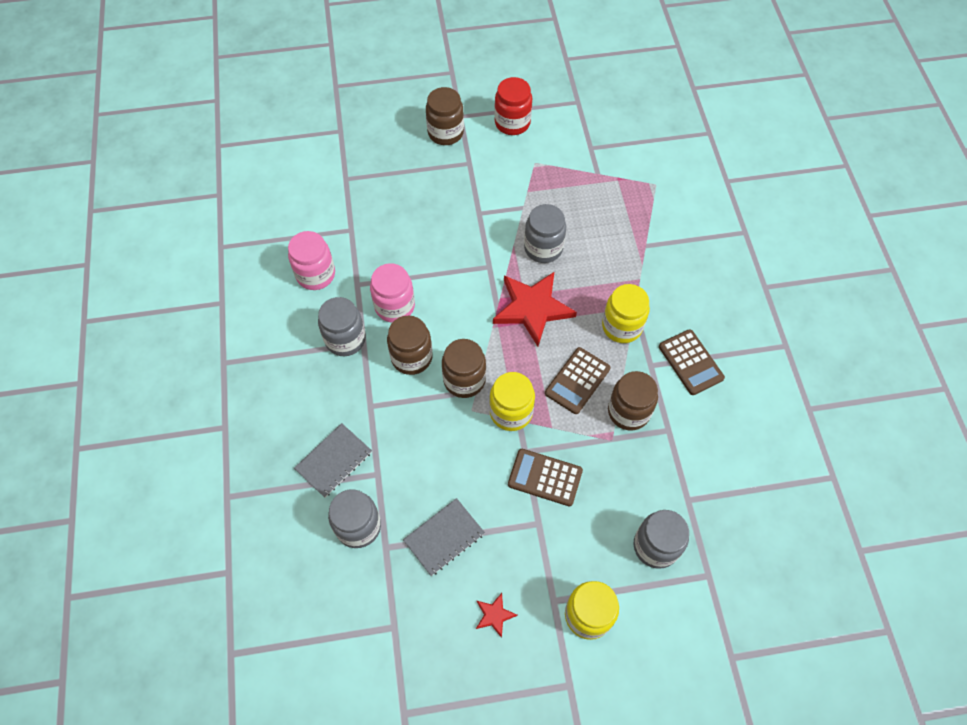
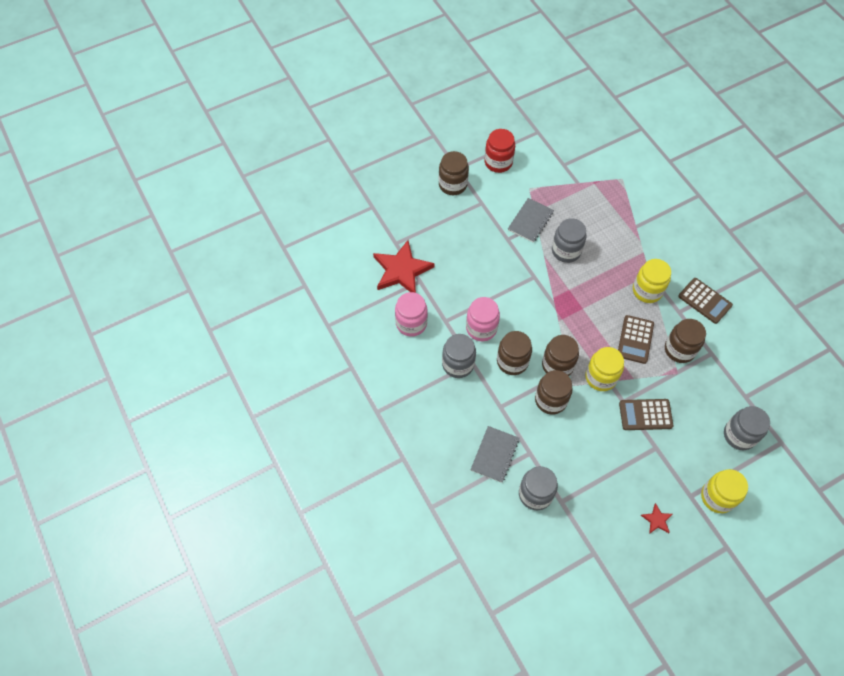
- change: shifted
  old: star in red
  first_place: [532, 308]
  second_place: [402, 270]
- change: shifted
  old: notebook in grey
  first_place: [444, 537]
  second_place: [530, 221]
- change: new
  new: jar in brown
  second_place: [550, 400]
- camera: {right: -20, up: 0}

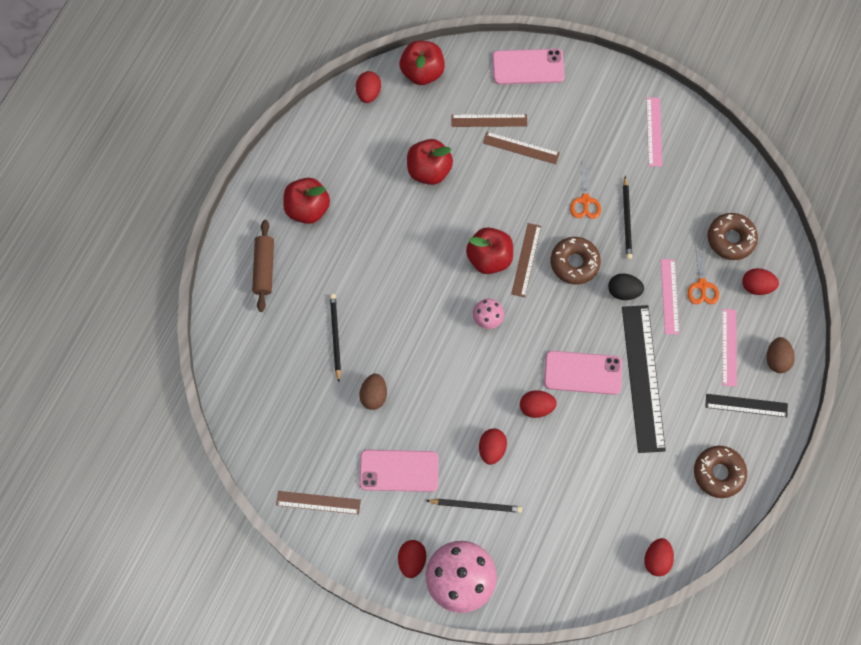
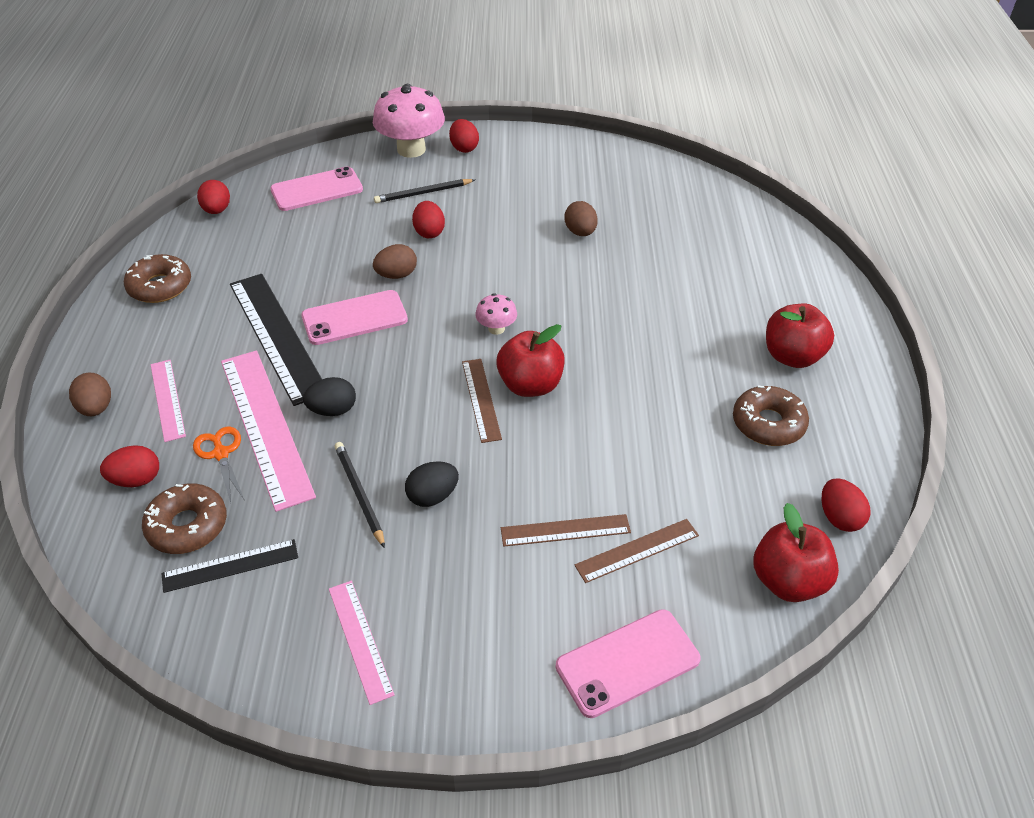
- change: gone
  old: apple in red
  first_place: [429, 170]
- change: swapped
  old: scissors in orange
  new: egg in black
  first_place: [585, 200]
  second_place: [432, 496]
- change: gone
  old: rolling pin in brown
  first_place: [264, 268]
- change: shifted
  old: donut in brown
  first_place: [574, 263]
  second_place: [768, 423]
- change: scaled
  old: ruler in pink
  first_place: [669, 296]
  second_place: [265, 426]
  factor: 1.87
- change: gone
  old: pencil in black
  first_place: [335, 336]
- change: repainted
  old: egg in red
  new: egg in brown
  first_place: [536, 407]
  second_place: [396, 275]
- change: shifted
  old: ruler in black
  first_place: [746, 405]
  second_place: [230, 566]
- change: shifted
  old: phone in pink
  first_place: [399, 471]
  second_place: [317, 190]
- change: gone
  old: ruler in brown
  first_place: [318, 502]
- camera: {right: 155, up: -25}

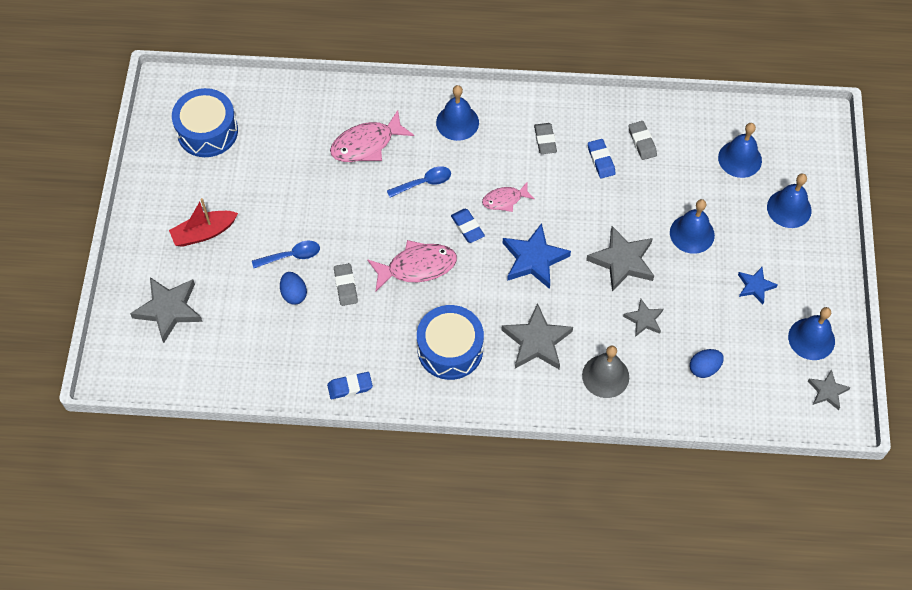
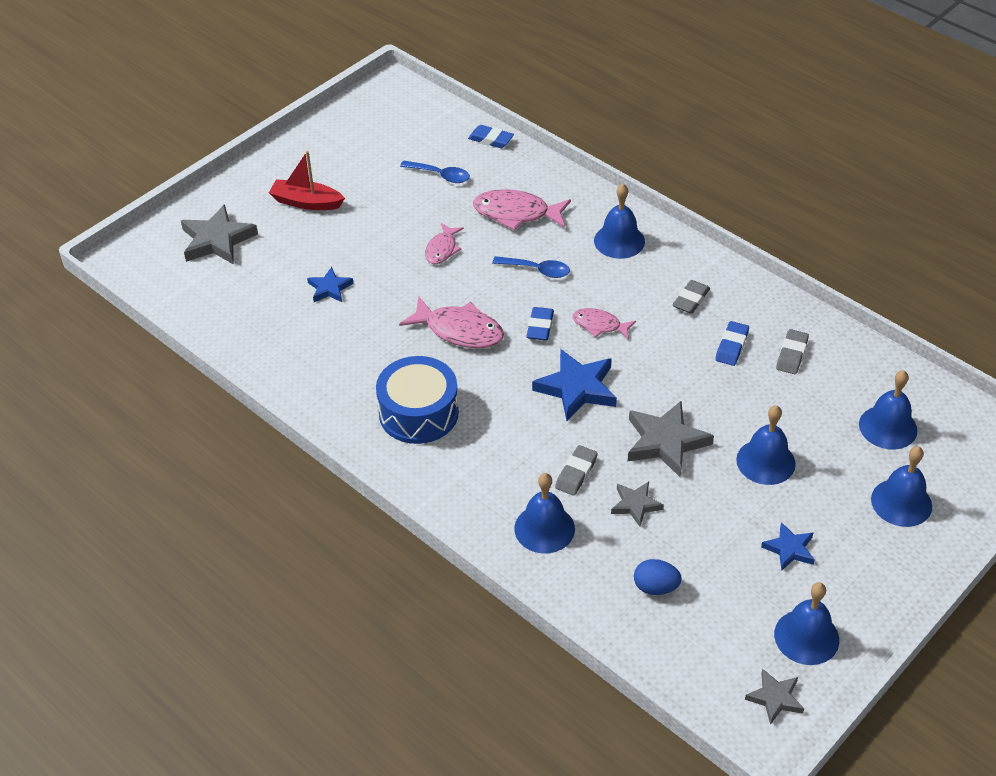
- change: gone
  old: drum in blue
  first_place: [207, 131]
- change: shifted
  old: spoon in blue
  first_place: [291, 256]
  second_place: [440, 175]
- change: shifted
  old: eraser in grey
  first_place: [345, 286]
  second_place: [576, 473]
- change: swapped
  old: egg in blue
  new: star in blue
  first_place: [294, 294]
  second_place: [329, 288]
- change: gone
  old: star in grey
  first_place: [537, 341]
- change: repainted
  old: bell in grey
  new: bell in blue
  first_place: [605, 376]
  second_place: [544, 528]
- change: shifted
  old: eraser in blue
  first_place: [350, 387]
  second_place: [491, 139]
- change: new
  new: fish in pink
  second_place: [442, 249]
- camera: {right: 40, up: -15}

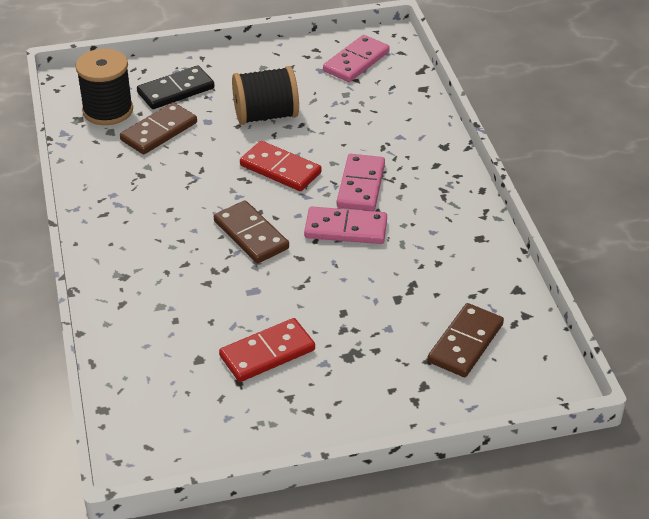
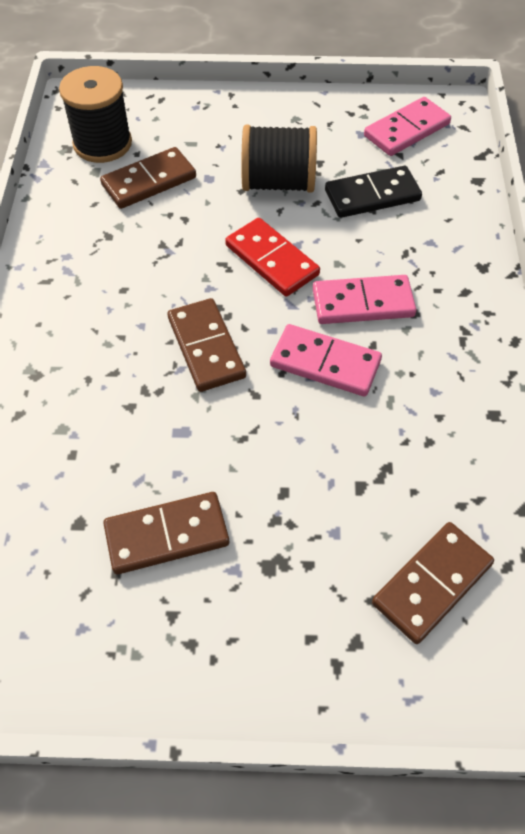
- change: shifted
  old: domino in black
  first_place: [176, 90]
  second_place: [372, 195]
- change: rotated
  old: domino in pink
  first_place: [361, 185]
  second_place: [363, 303]
  degrees: 60
- change: repainted
  old: domino in red
  new: domino in brown
  first_place: [267, 353]
  second_place: [167, 535]
- camera: {right: 15, up: 15}

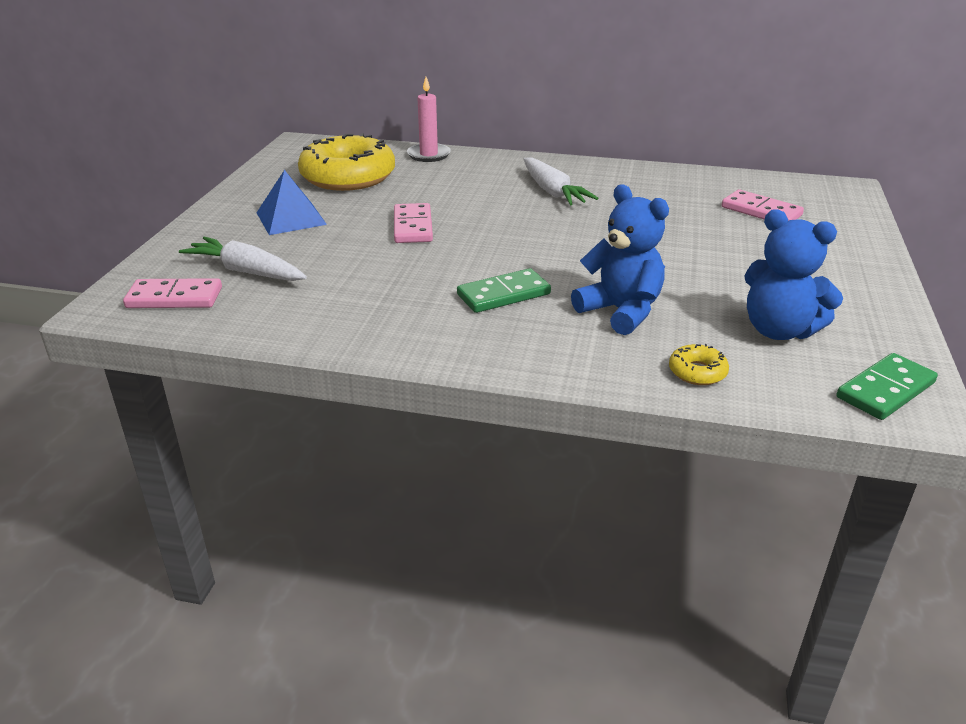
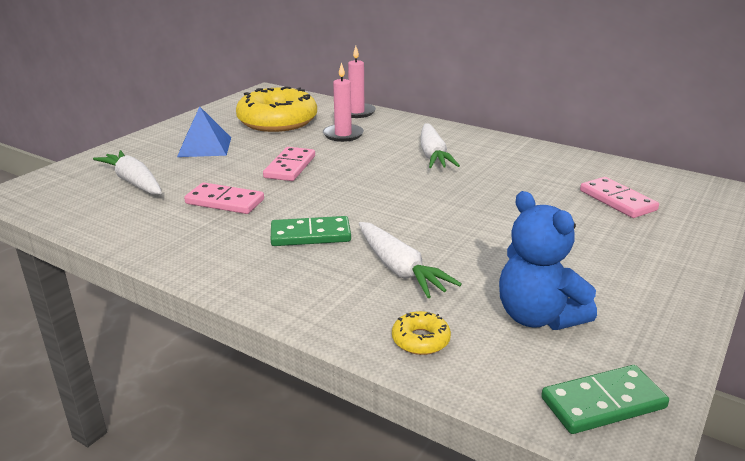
- change: swapped
  old: teddy bear in blue
  new: carrot in white
  first_place: [621, 311]
  second_place: [399, 269]
- change: shifted
  old: domino in pink
  first_place: [174, 298]
  second_place: [225, 202]
- change: new
  new: candle in pink
  second_place: [343, 135]
- camera: {right: 20, up: -5}

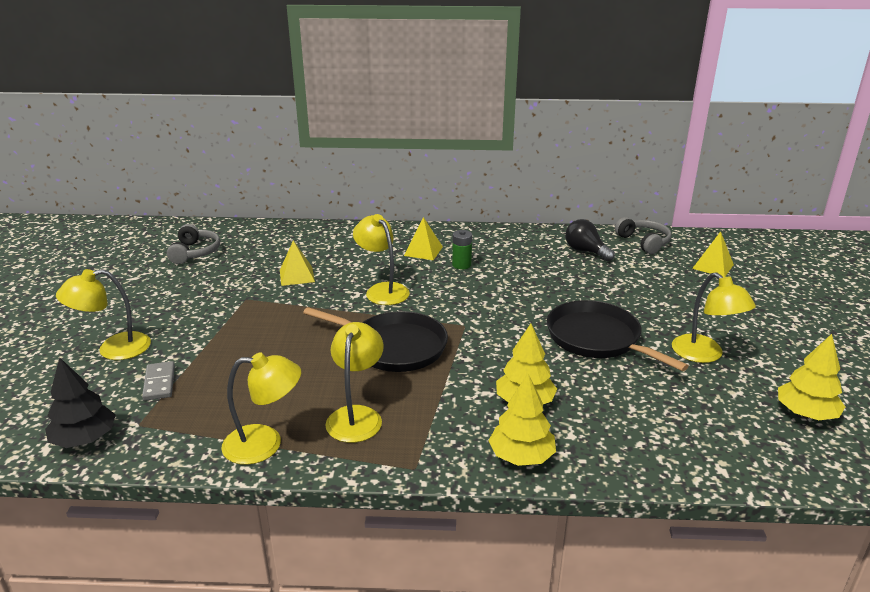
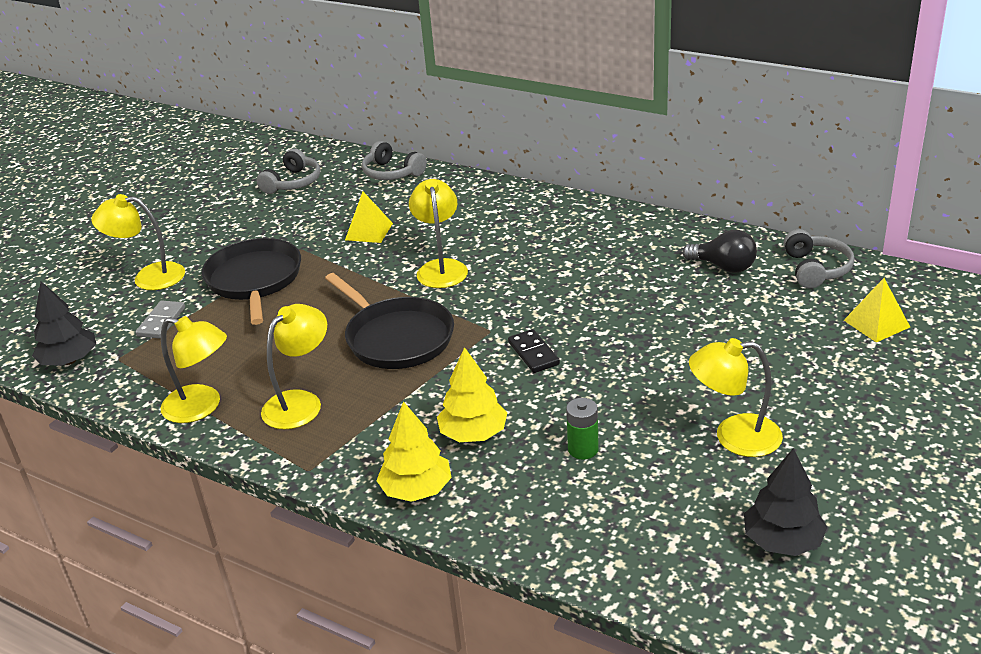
- change: gone
  old: pyramid in yellow
  first_place: [423, 251]
- change: rotated
  old: light bulb in black
  first_place: [585, 251]
  second_place: [723, 267]
  degrees: 135
- change: shifted
  old: battery in green
  first_place: [461, 265]
  second_place: [583, 449]
- change: rotated
  old: lamp in yellow
  first_place: [704, 355]
  second_place: [734, 436]
  degrees: 90
- change: shifted
  old: pan in black
  first_place: [597, 338]
  second_place: [254, 280]
- change: repainted
  old: tree in yellow
  new: tree in black
  first_place: [806, 413]
  second_place: [782, 541]
- change: new
  new: headphones in grey
  second_place: [392, 173]
- change: new
  new: domino in black
  second_place: [533, 353]
- camera: {right: 30, up: 5}

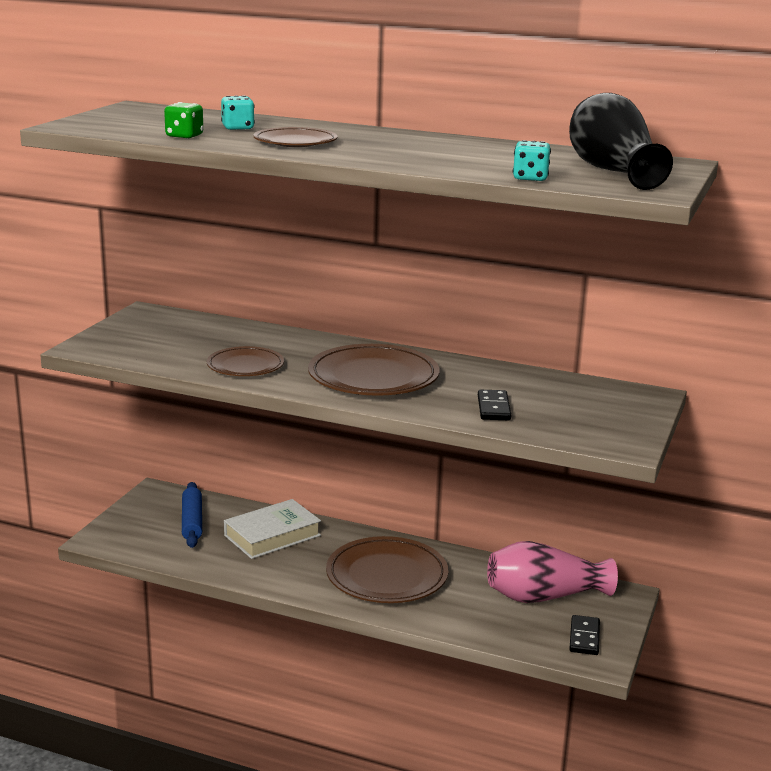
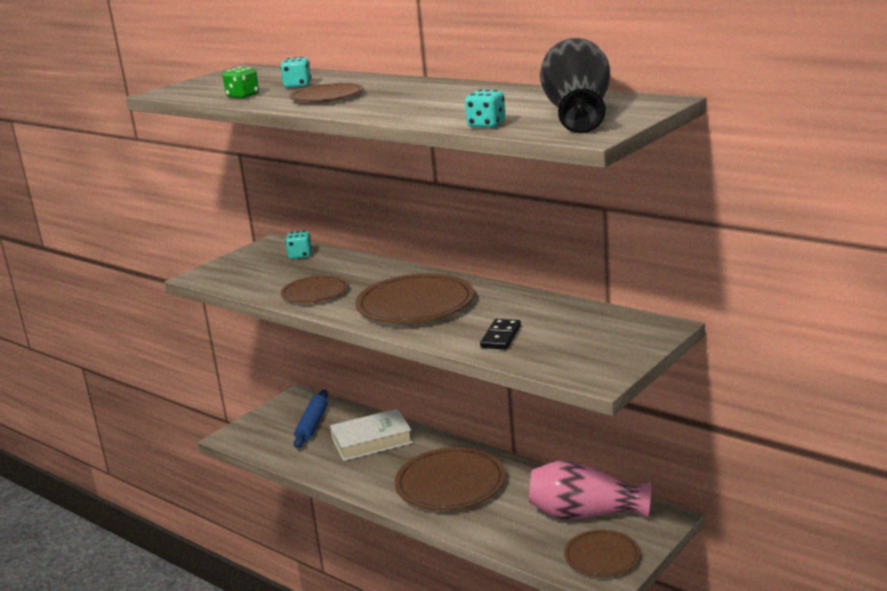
- change: swapped
  old: domino in black
  new: plate in brown
  first_place: [584, 637]
  second_place: [602, 557]
- change: new
  new: dice in turquoise
  second_place: [300, 255]
- camera: {right: 20, up: 0}

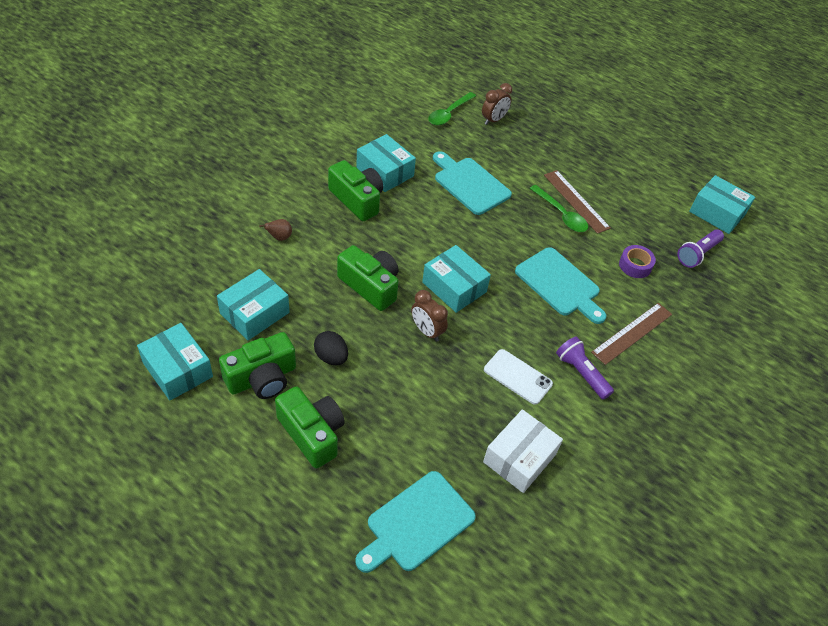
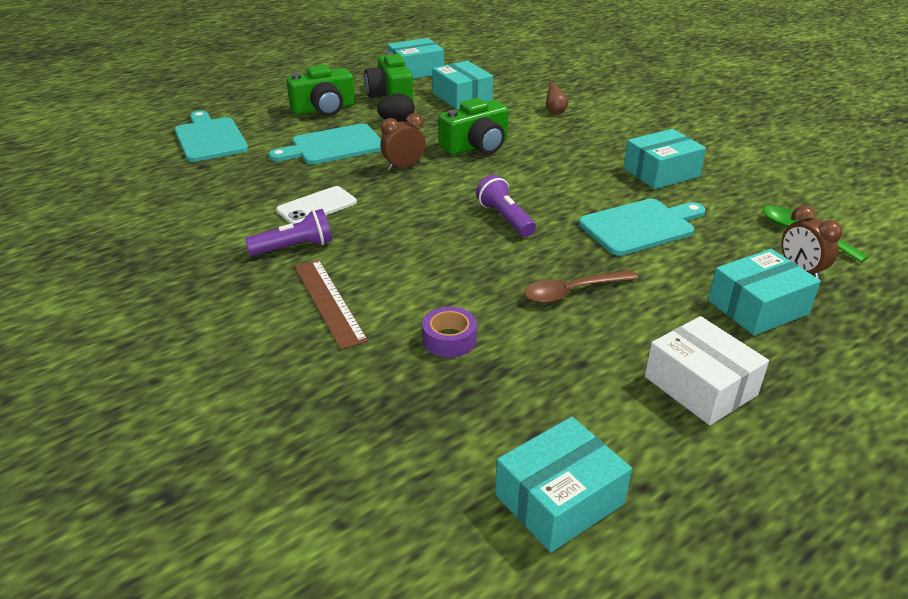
- change: gone
  old: camera in green
  first_place: [357, 200]
- change: gone
  old: ruler in brown
  first_place: [576, 201]
- change: repainted
  old: spoon in green
  new: spoon in brown
  first_place: [561, 214]
  second_place: [572, 292]
- change: shifted
  old: flashlight in purple
  first_place: [697, 254]
  second_place: [505, 218]
- change: shifted
  old: box in turquoise
  first_place: [454, 287]
  second_place: [758, 307]
- change: shifted
  old: cutting board in turquoise
  first_place: [560, 284]
  second_place: [333, 146]
- change: shifted
  old: box in white
  first_place: [519, 458]
  second_place: [700, 386]
- camera: {right: 110, up: -15}

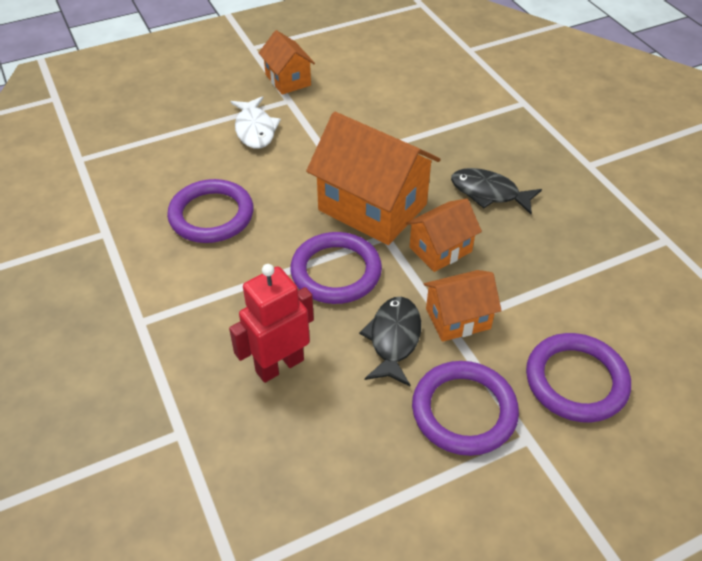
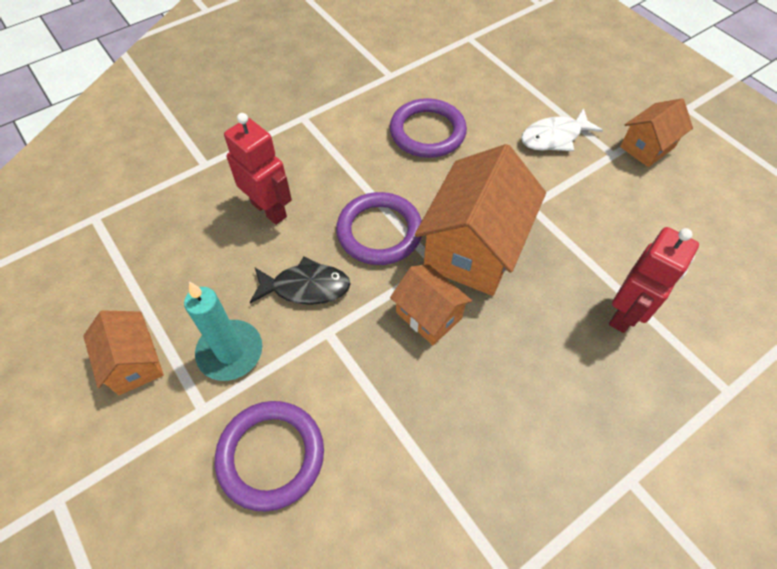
- change: gone
  old: fish in black
  first_place: [489, 193]
- change: shifted
  old: house in orange
  first_place: [458, 319]
  second_place: [134, 363]
- change: swapped
  old: ring in purple
  new: candle in turquoise
  first_place: [464, 411]
  second_place: [230, 352]
- change: new
  new: robot in red
  second_place: [625, 314]
- camera: {right: 80, up: 10}

